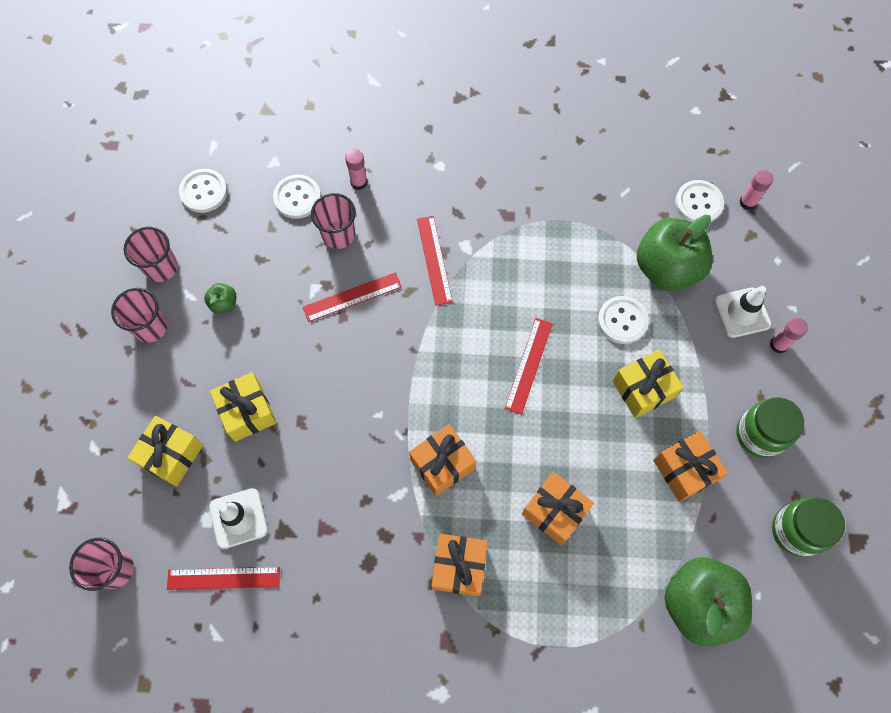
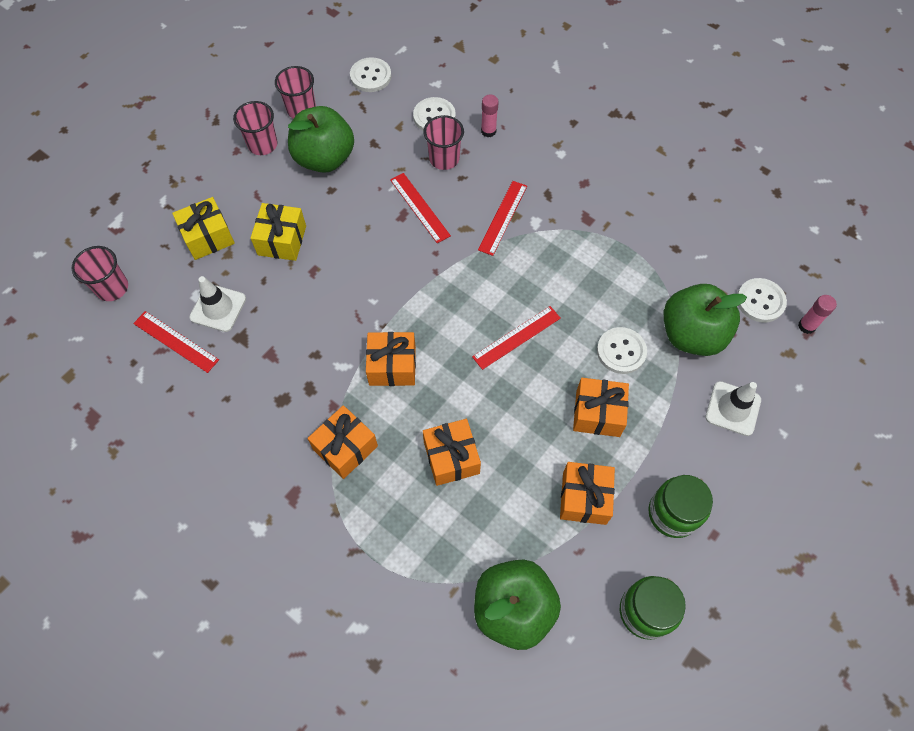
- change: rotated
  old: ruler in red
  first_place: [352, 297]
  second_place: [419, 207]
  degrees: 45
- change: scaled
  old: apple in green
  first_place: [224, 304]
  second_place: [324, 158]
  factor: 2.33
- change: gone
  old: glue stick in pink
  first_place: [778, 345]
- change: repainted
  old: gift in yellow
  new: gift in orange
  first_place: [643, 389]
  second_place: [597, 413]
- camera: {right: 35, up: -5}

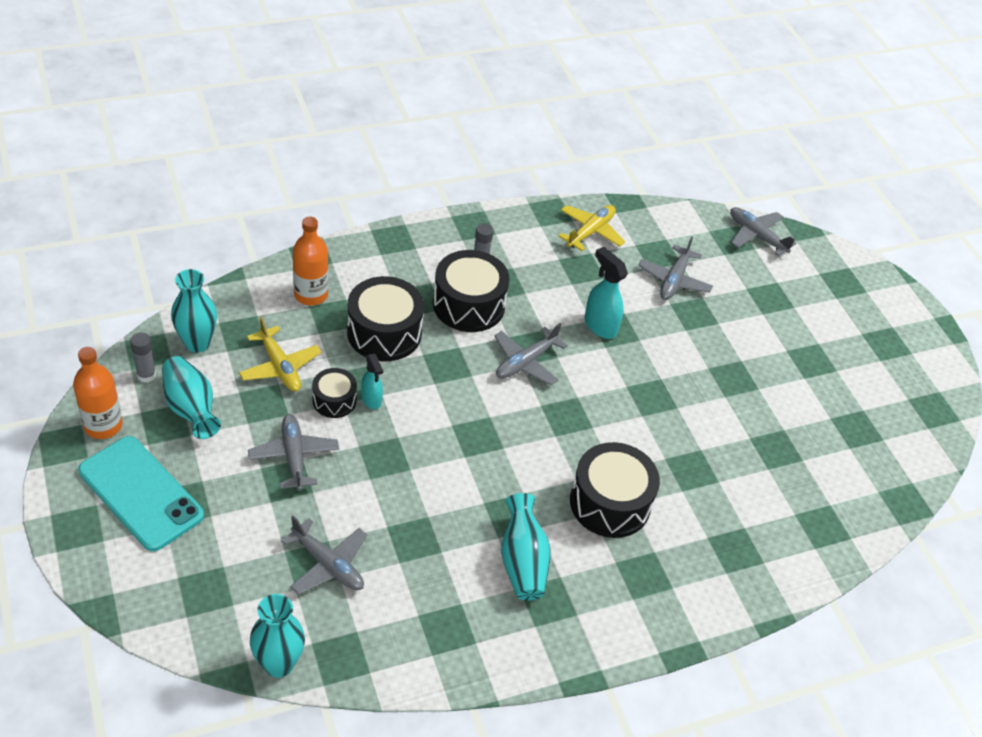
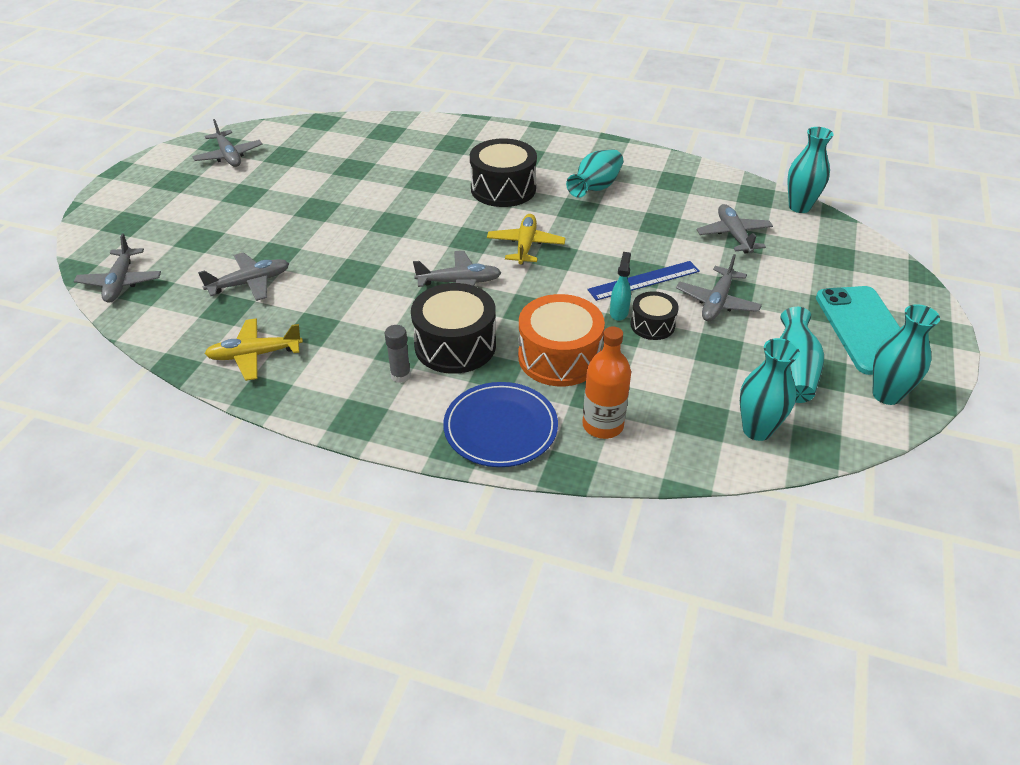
- change: gone
  old: spray bottle in turquoise
  first_place: [600, 326]
- change: repainted
  old: drum in black
  new: drum in orange
  first_place: [384, 333]
  second_place: [559, 357]
- change: shifted
  old: plane in yellow
  first_place: [280, 367]
  second_place: [525, 245]
- change: gone
  old: glue stick in grey
  first_place: [146, 375]
- change: swapped
  old: bottle in orange
  new: vase in turquoise
  first_place: [103, 425]
  second_place: [886, 395]
- change: new
  new: plane in grey
  second_place: [229, 156]
- change: new
  new: ruler in blue
  second_place: [644, 280]
- change: new
  new: plate in blue
  second_place: [500, 428]
- camera: {right: -135, up: -5}

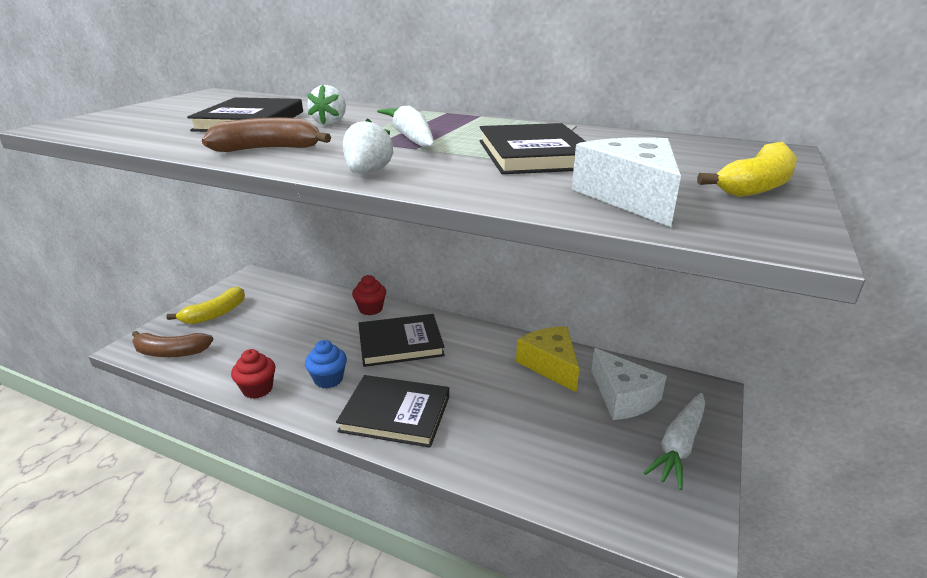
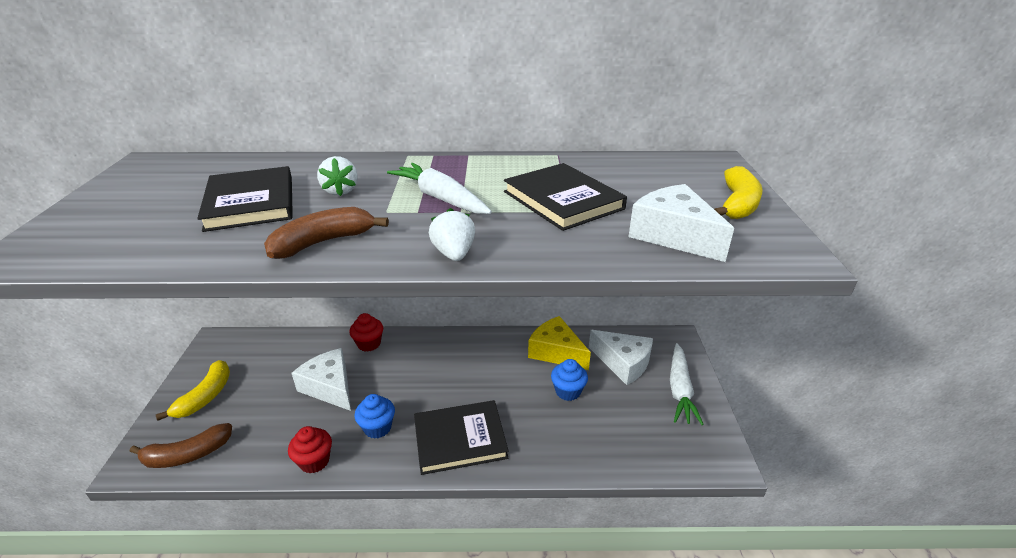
- change: gone
  old: book in black
  first_place: [400, 343]
- change: new
  new: cheese in white
  second_place: [330, 387]
- change: new
  new: cupcake in blue
  second_place: [568, 391]
- camera: {right: -25, up: 5}

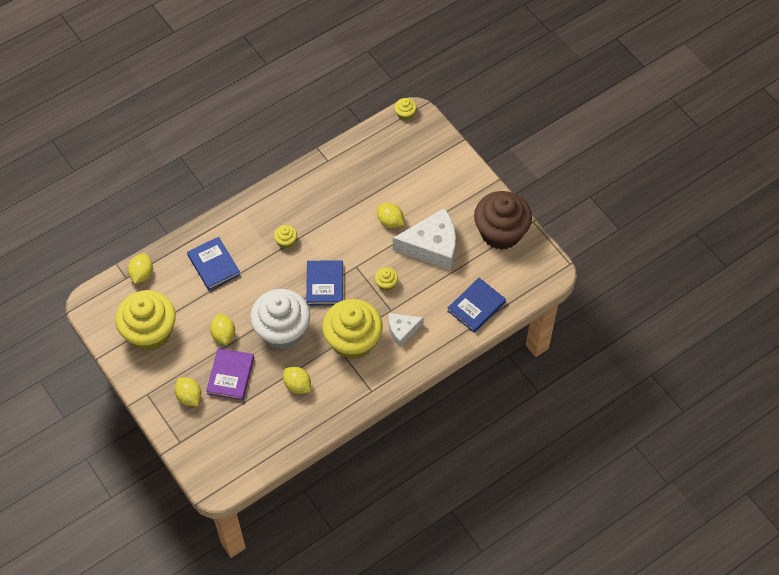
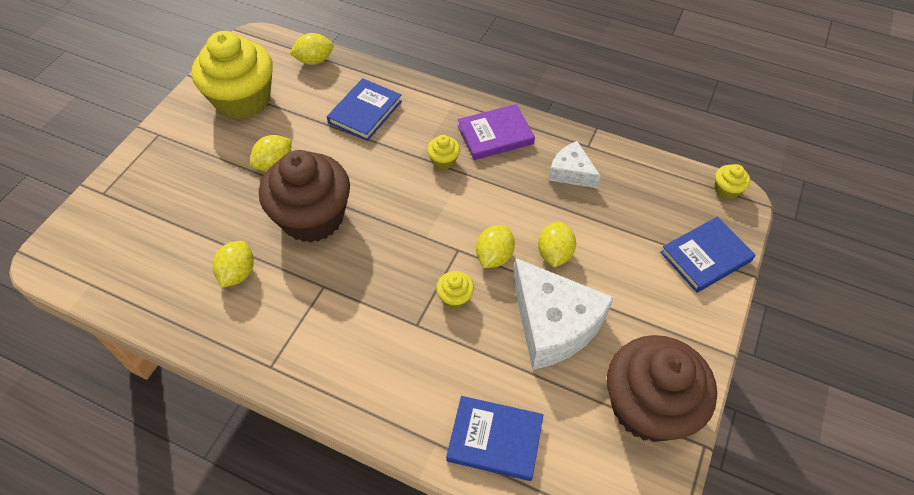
- change: shifted
  old: book in blue
  first_place: [324, 284]
  second_place: [705, 256]
- change: repainted
  old: cupcake in white
  new: cupcake in brown
  first_place: [282, 330]
  second_place: [312, 217]
- change: gone
  old: cupcake in yellow
  first_place: [353, 340]
- change: shifted
  old: cheese in white
  first_place: [402, 330]
  second_place: [571, 172]
- change: shifted
  old: book in purple
  first_place: [230, 375]
  second_place: [495, 135]
- change: shifted
  old: lemon in yellow
  first_place: [189, 397]
  second_place: [494, 256]
- camera: {right: 60, up: -5}

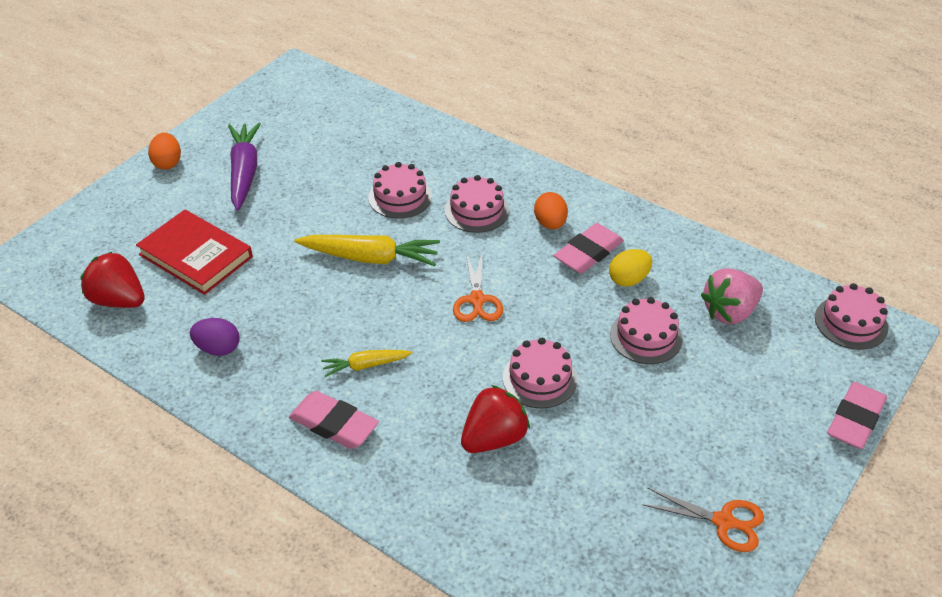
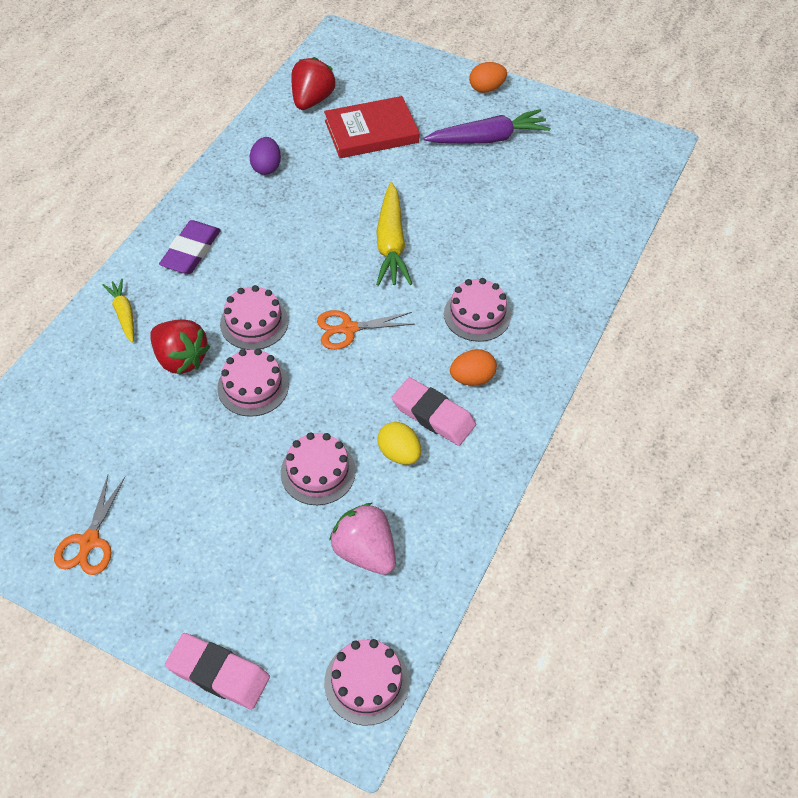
- change: shifted
  old: cake in pink
  first_place: [400, 197]
  second_place: [254, 322]
- change: rotated
  old: book in red
  first_place: [196, 256]
  second_place: [371, 132]
  degrees: 45
- change: shifted
  old: carrot in yellow
  first_place: [365, 365]
  second_place: [124, 314]
- change: repainted
  old: eraser in pink
  new: eraser in purple
  first_place: [334, 424]
  second_place: [191, 251]
- camera: {right: 80, up: 10}

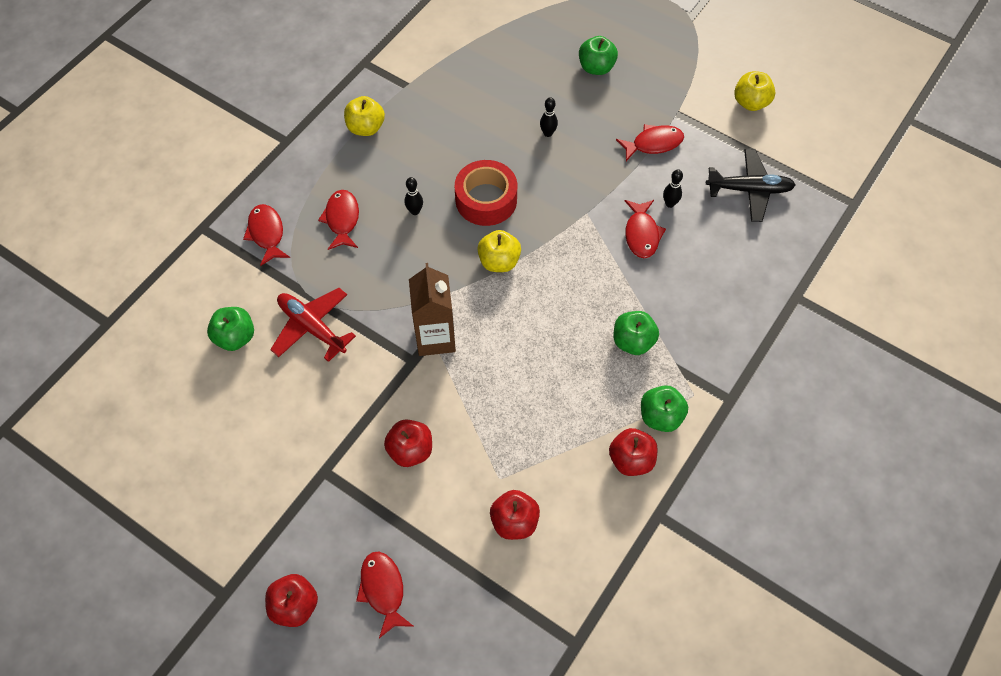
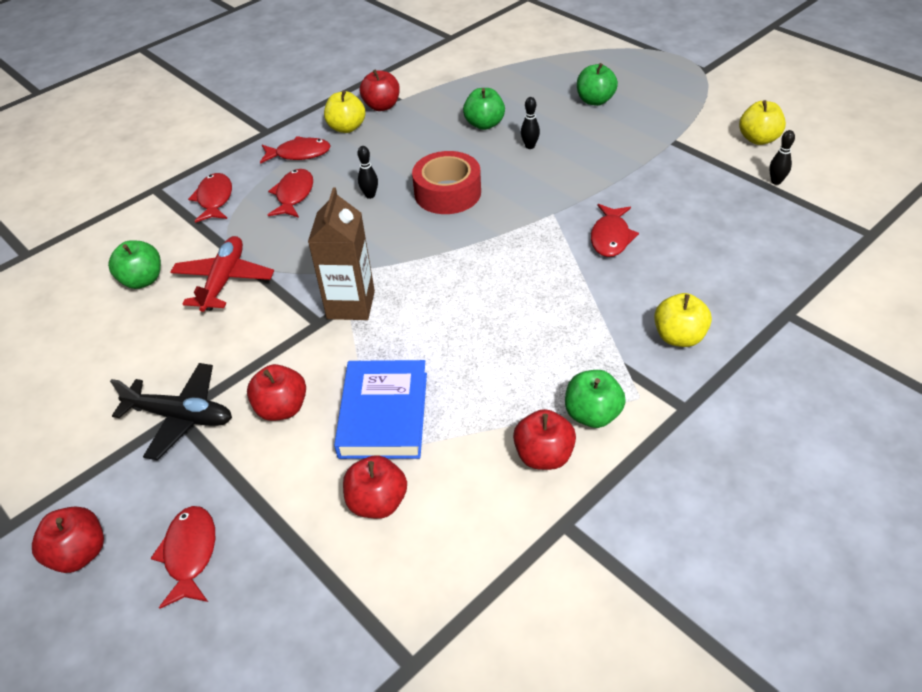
- change: shifted
  old: fish in red
  first_place: [653, 144]
  second_place: [299, 154]
- change: shifted
  old: plane in black
  first_place: [749, 190]
  second_place: [181, 416]
- change: shifted
  old: bowling pin in black
  first_place: [670, 204]
  second_place: [776, 181]
- change: shifted
  old: apple in yellow
  first_place: [499, 261]
  second_place: [679, 337]
- change: rotated
  old: plane in red
  first_place: [312, 327]
  second_place: [224, 281]
  degrees: 45
- change: shifted
  old: apple in green
  first_place: [633, 341]
  second_place: [484, 124]
- change: new
  new: apple in red
  second_place: [382, 106]
- change: new
  new: book in blue
  second_place: [383, 414]
- camera: {right: 15, up: -15}

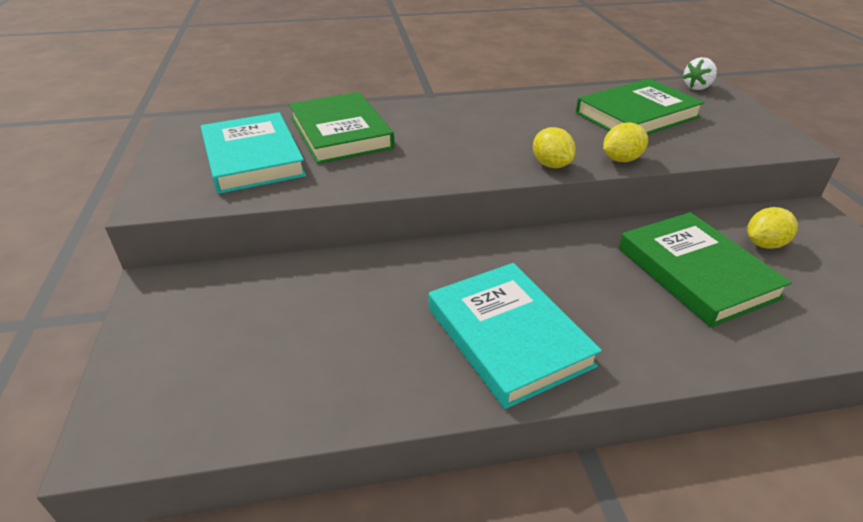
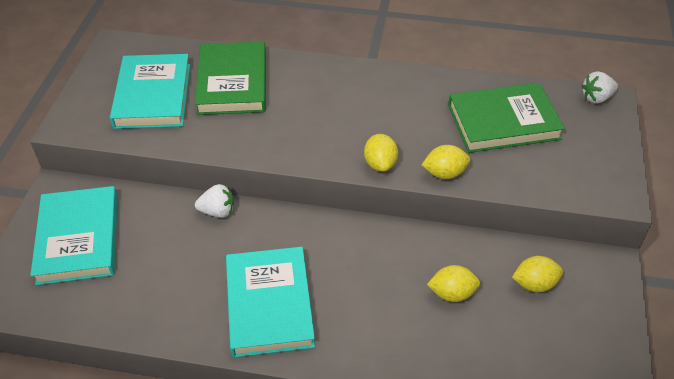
- change: swapped
  old: book in green
  new: lemon in yellow
  first_place: [696, 272]
  second_place: [452, 293]
- change: new
  new: strawberry in white
  second_place: [218, 211]
- change: new
  new: book in turquoise
  second_place: [78, 238]
- camera: {right: 20, up: 10}

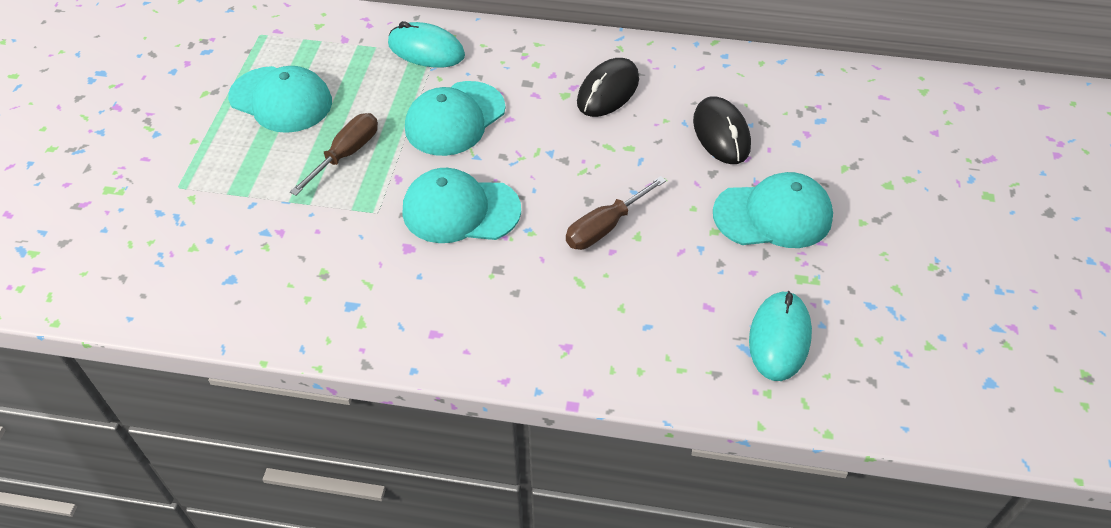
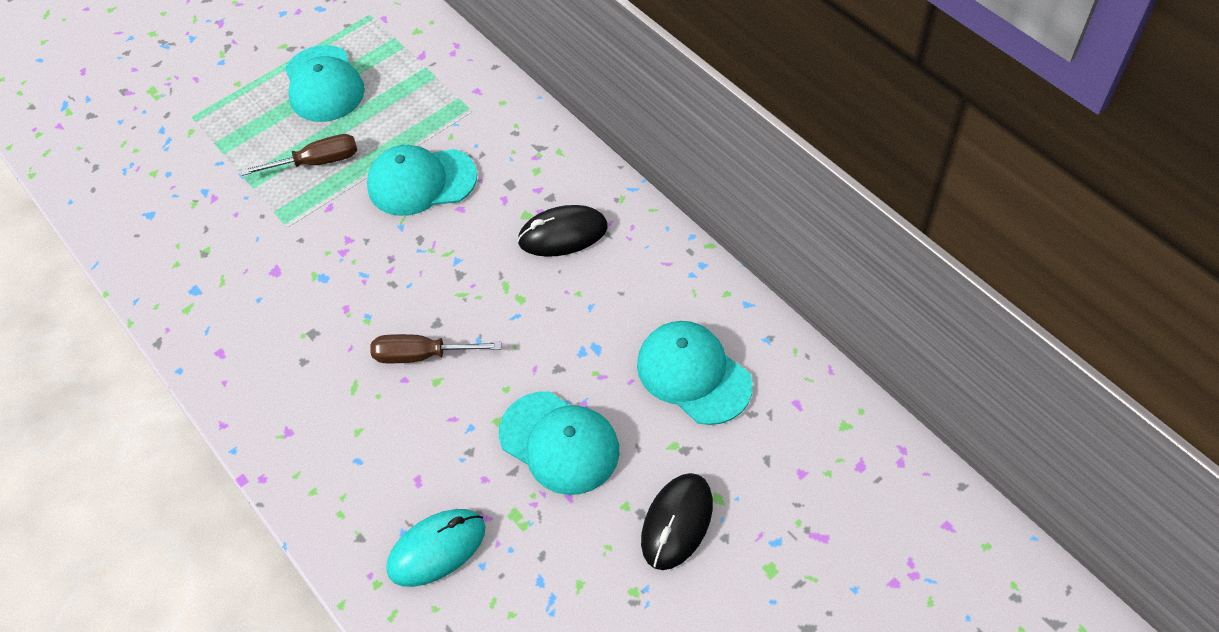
- change: gone
  old: mouse in turquoise
  first_place: [426, 50]
- change: shifted
  old: mouse in black
  first_place: [721, 134]
  second_place: [677, 522]
- change: shifted
  old: cap in turquoise
  first_place: [460, 210]
  second_place: [693, 374]
- camera: {right: 45, up: 5}

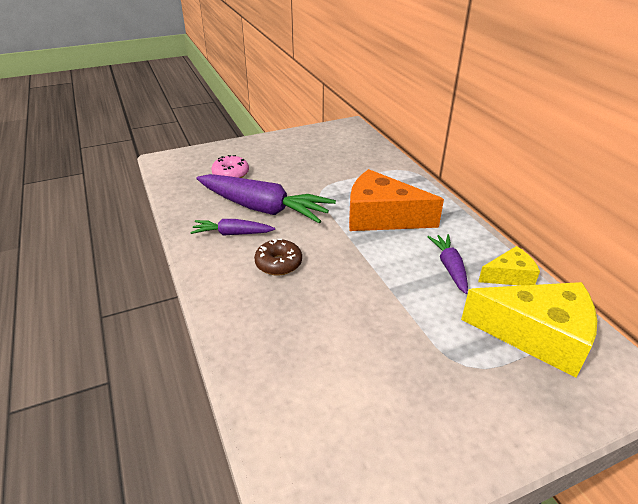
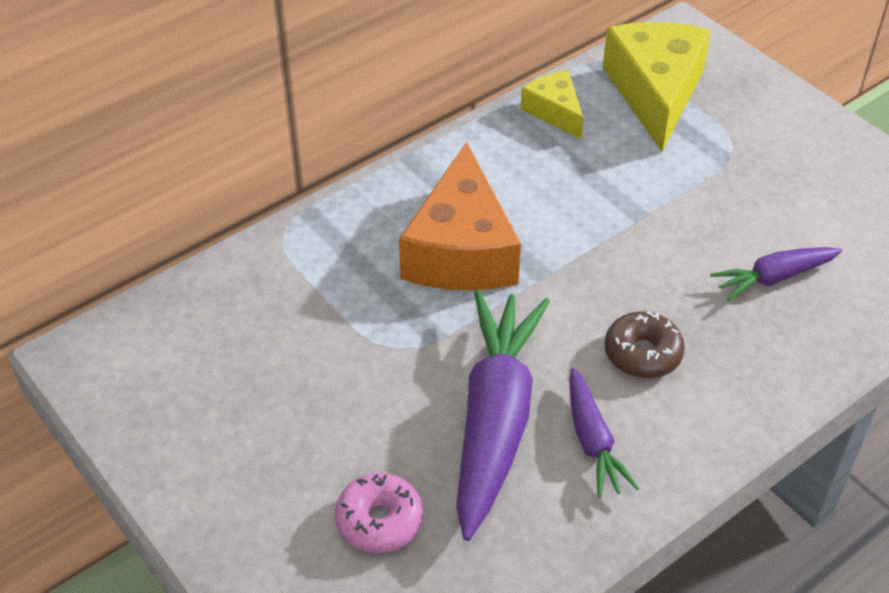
- change: shifted
  old: carrot in purple
  first_place: [450, 267]
  second_place: [773, 278]
- camera: {right: -105, up: 10}

